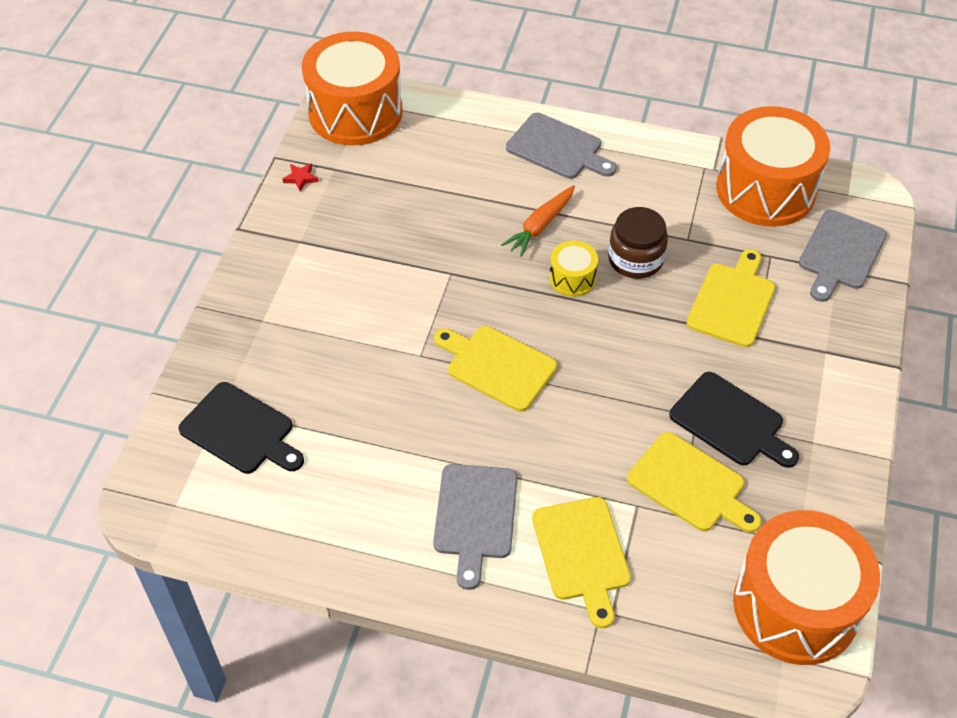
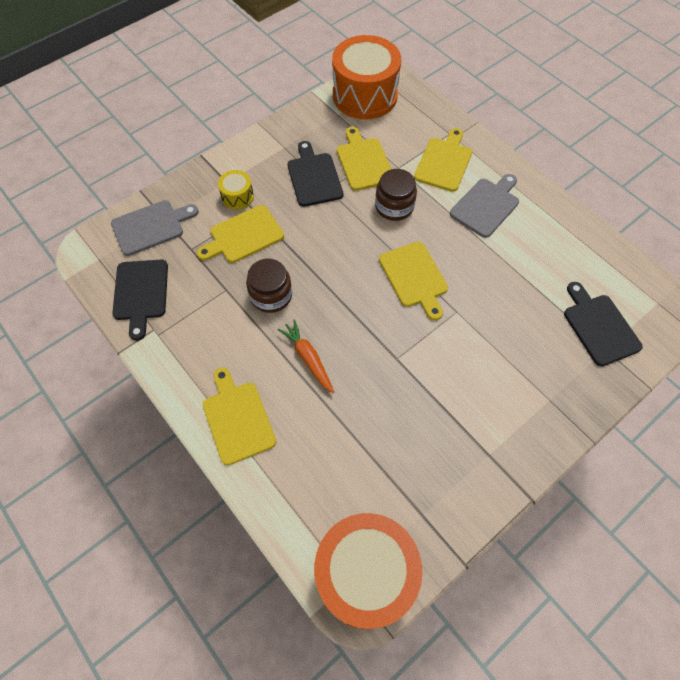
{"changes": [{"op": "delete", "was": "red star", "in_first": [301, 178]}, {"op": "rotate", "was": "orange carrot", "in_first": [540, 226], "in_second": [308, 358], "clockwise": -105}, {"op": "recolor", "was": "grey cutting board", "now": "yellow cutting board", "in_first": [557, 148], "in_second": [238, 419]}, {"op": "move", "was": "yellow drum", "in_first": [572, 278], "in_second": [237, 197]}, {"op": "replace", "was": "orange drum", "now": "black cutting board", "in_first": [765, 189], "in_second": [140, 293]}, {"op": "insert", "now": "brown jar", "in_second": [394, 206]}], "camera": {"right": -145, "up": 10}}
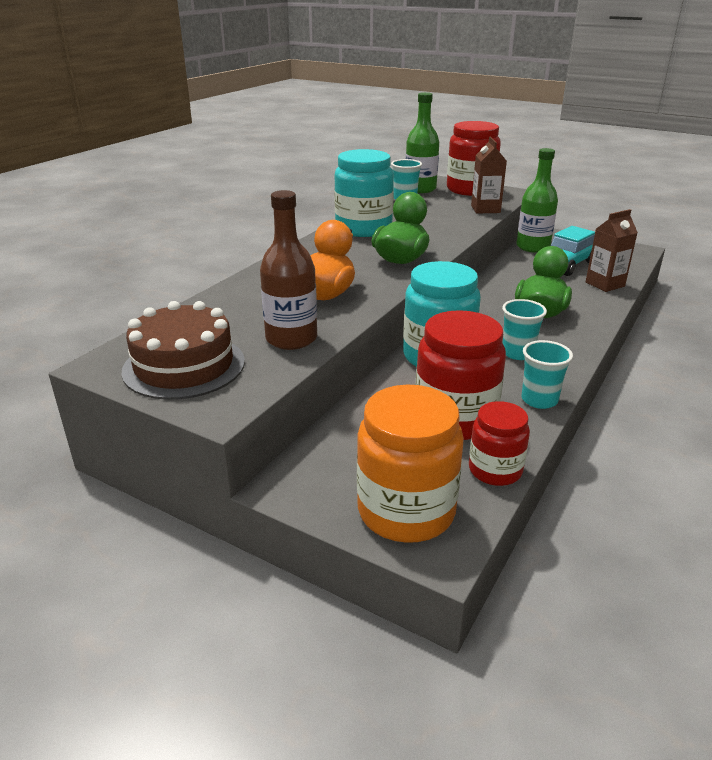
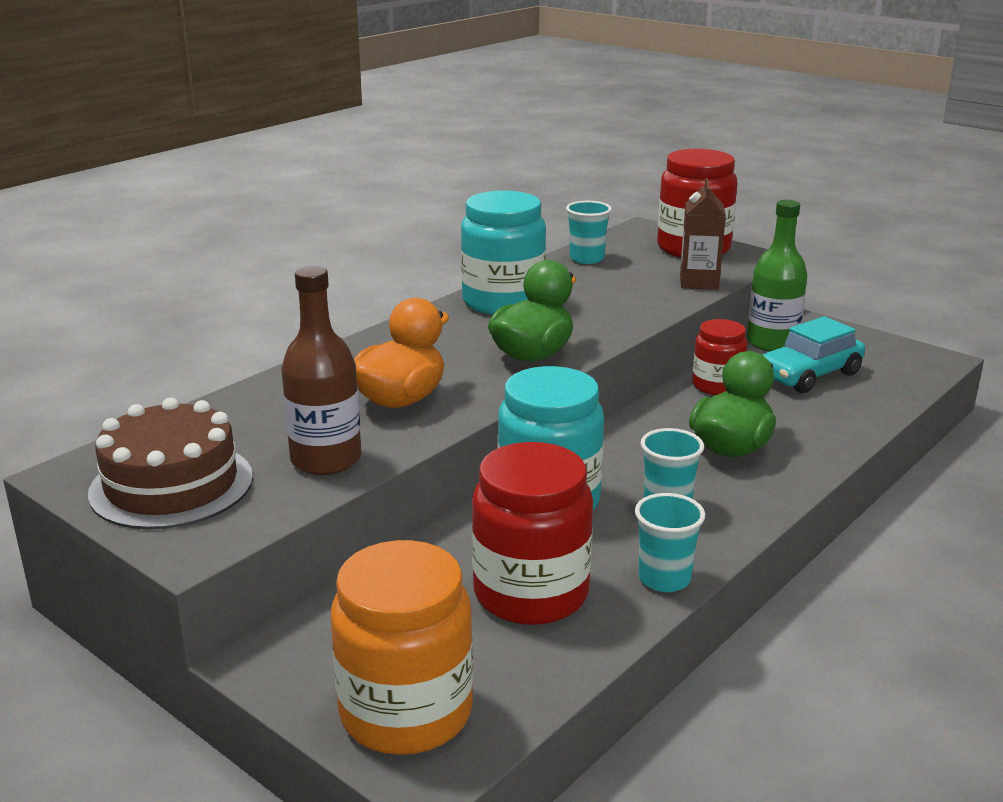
{"changes": [{"op": "delete", "was": "green bottle", "in_first": [420, 189]}, {"op": "move", "was": "red jar", "in_first": [495, 470], "in_second": [717, 386]}, {"op": "delete", "was": "brown carton", "in_first": [605, 284]}], "camera": {"right": 10, "up": -5}}
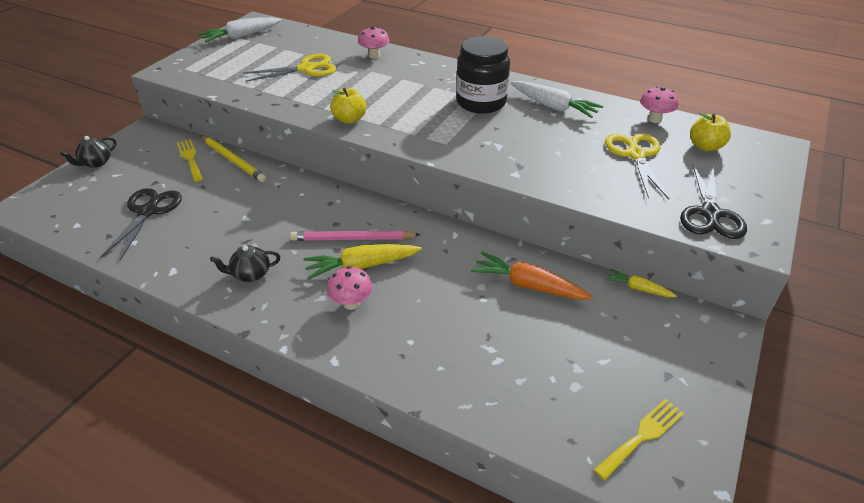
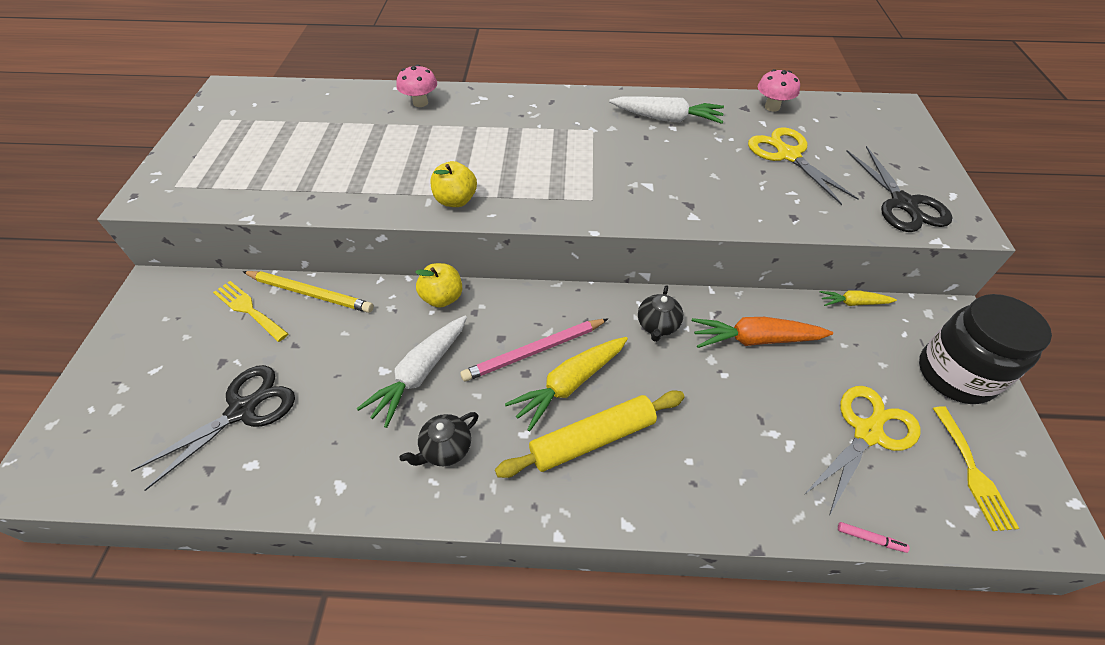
{"changes": [{"op": "move", "was": "black teapot", "in_first": [96, 163], "in_second": [657, 325]}, {"op": "rotate", "was": "black scissors", "in_first": [148, 212], "in_second": [242, 410], "clockwise": 60}, {"op": "move", "was": "white carrot", "in_first": [241, 36], "in_second": [420, 373]}, {"op": "move", "was": "yellow scissors", "in_first": [306, 69], "in_second": [867, 433]}, {"op": "replace", "was": "pink mushroom", "now": "yellow rolling pin", "in_first": [351, 303], "in_second": [592, 439]}, {"op": "move", "was": "black jar", "in_first": [481, 102], "in_second": [955, 374]}, {"op": "rotate", "was": "yellow fork", "in_first": [642, 436], "in_second": [973, 472], "clockwise": 150}, {"op": "move", "was": "yellow apple", "in_first": [705, 146], "in_second": [442, 298]}, {"op": "insert", "now": "pink marker", "in_second": [870, 539]}], "camera": {"right": -25, "up": 10}}
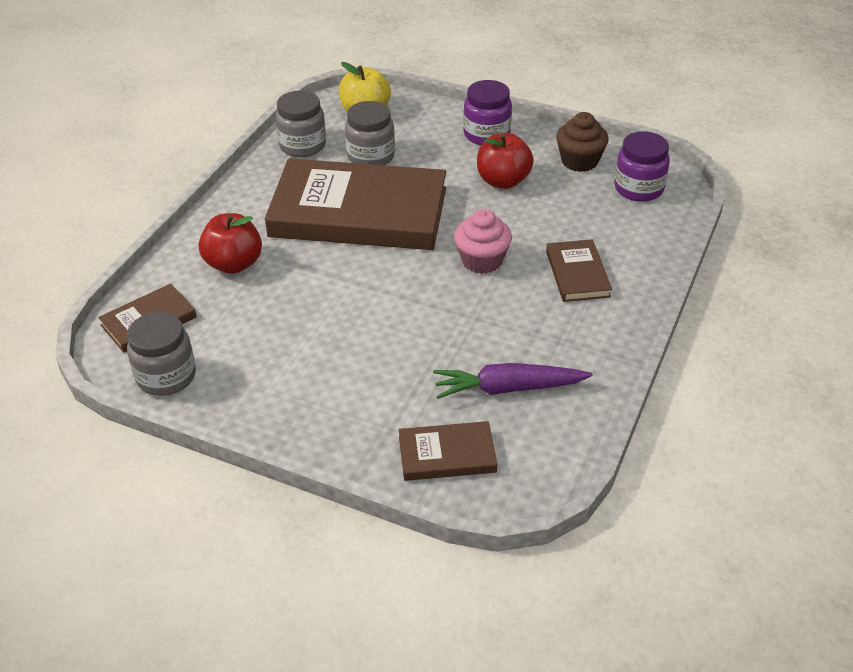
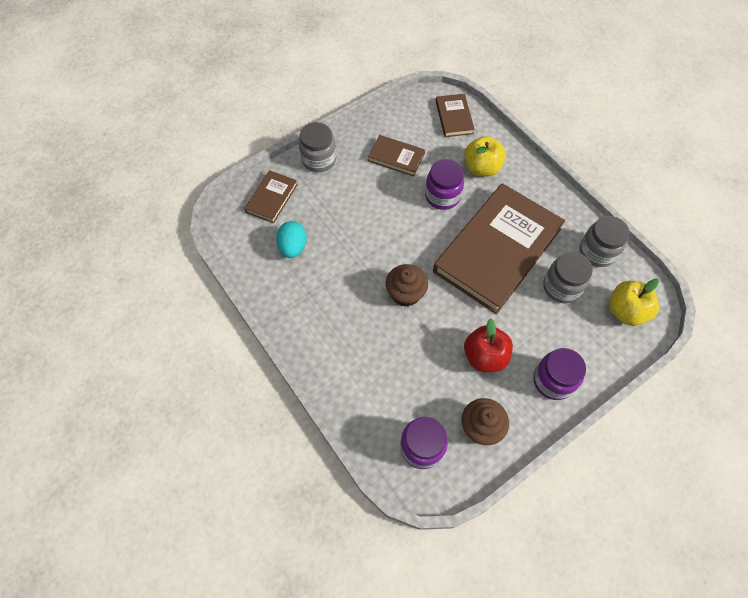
{"changes": [{"op": "move", "was": "grey jar", "in_first": [166, 376], "in_second": [319, 160]}, {"op": "recolor", "was": "red apple", "now": "yellow apple", "in_first": [233, 264], "in_second": [481, 168]}, {"op": "replace", "was": "purple carrot", "now": "turquoise egg", "in_first": [508, 388], "in_second": [293, 247]}, {"op": "recolor", "was": "pink cupcake", "now": "brown cupcake", "in_first": [482, 260], "in_second": [405, 293]}, {"op": "move", "was": "brown book", "in_first": [577, 274], "in_second": [396, 157]}, {"op": "insert", "now": "purple jar", "in_second": [442, 196]}], "camera": {"right": 120, "up": 20}}
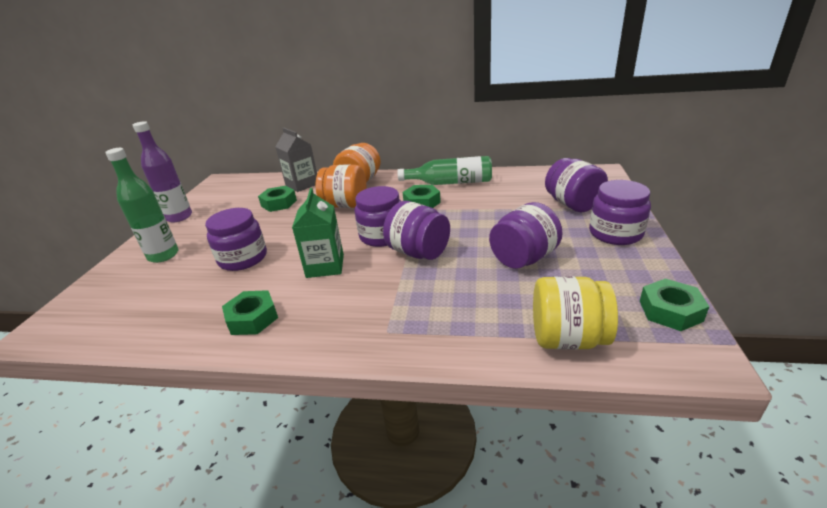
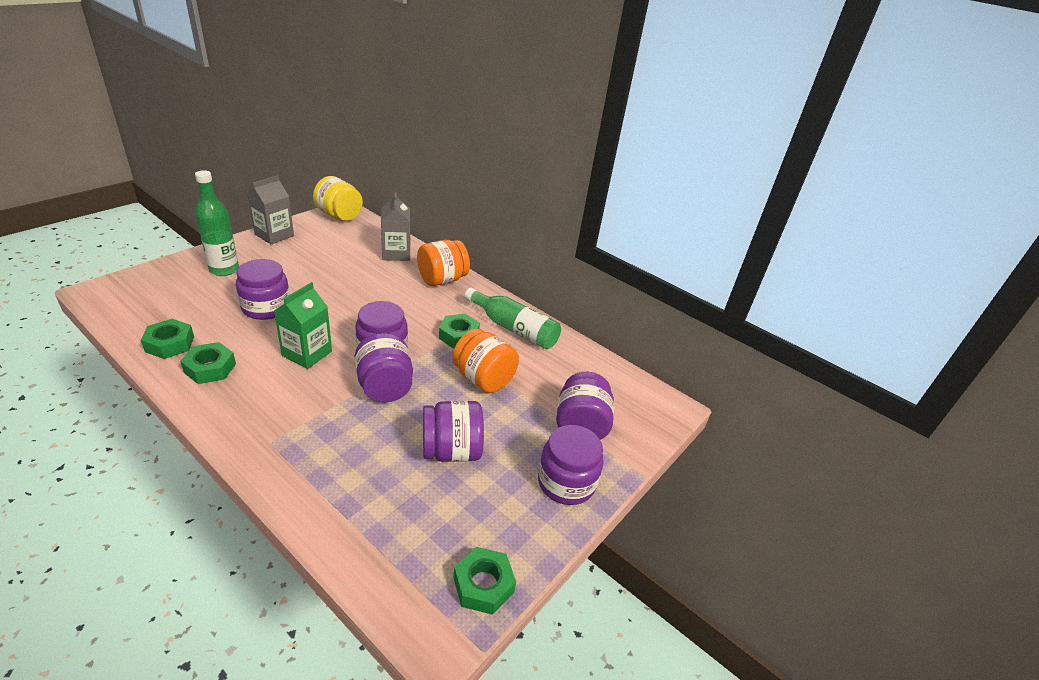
{"changes": [{"op": "replace", "was": "purple bottle", "now": "grey carton", "in_first": [179, 217], "in_second": [274, 235]}, {"op": "move", "was": "green nut", "in_first": [279, 203], "in_second": [170, 344]}, {"op": "move", "was": "orange jar", "in_first": [345, 205], "in_second": [483, 379]}, {"op": "move", "was": "yellow jar", "in_first": [567, 338], "in_second": [339, 215]}], "camera": {"right": 25, "up": 5}}
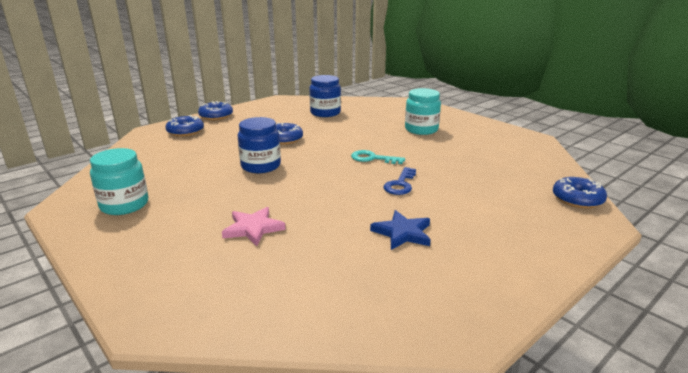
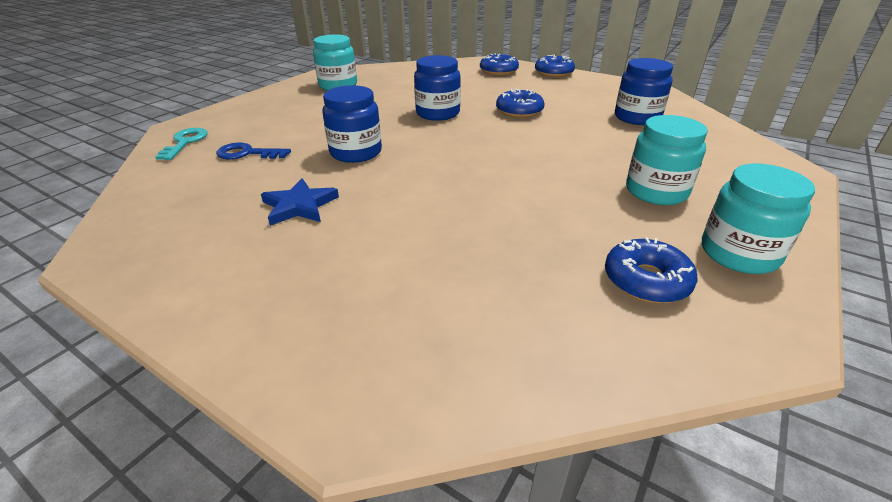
{"changes": [{"op": "delete", "was": "pink star", "in_first": [253, 228]}, {"op": "move", "was": "turquoise key", "in_first": [372, 158], "in_second": [185, 142]}, {"op": "move", "was": "blue key", "in_first": [400, 184], "in_second": [247, 153]}, {"op": "move", "was": "blue donut", "in_first": [577, 199], "in_second": [646, 280]}, {"op": "insert", "now": "blue jar", "in_second": [356, 152]}, {"op": "insert", "now": "turquoise jar", "in_second": [738, 253]}], "camera": {"right": 75, "up": 10}}
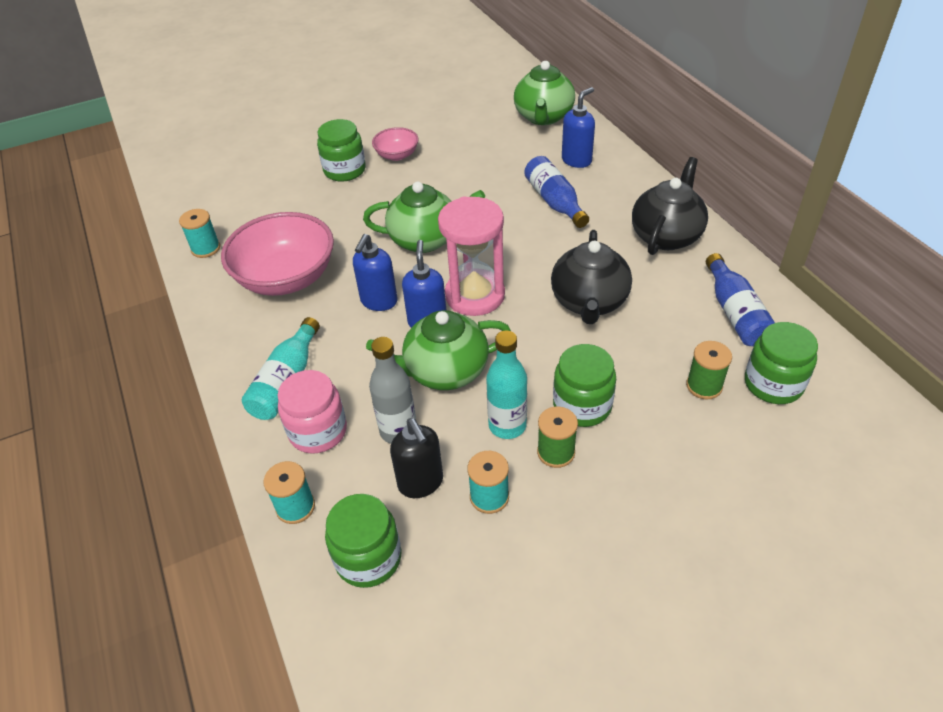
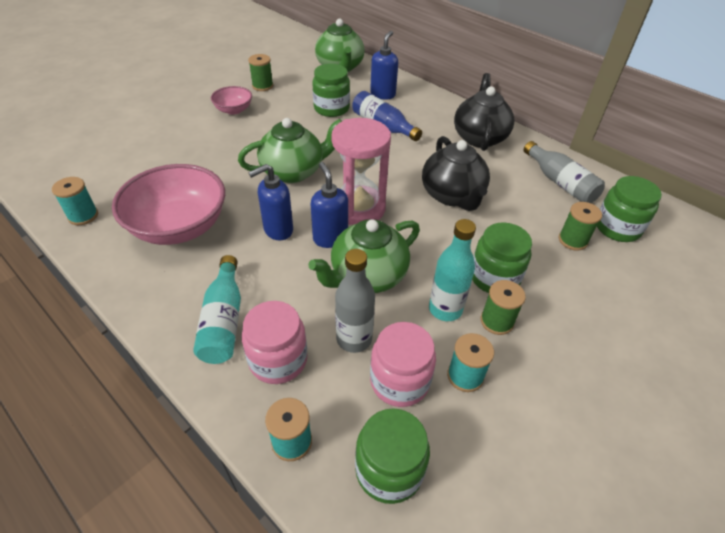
{"changes": [{"op": "move", "was": "green jar", "in_first": [345, 170], "in_second": [331, 108]}, {"op": "rotate", "was": "blue soap dispenser", "in_first": [379, 301], "in_second": [278, 230], "clockwise": 60}, {"op": "replace", "was": "black soap dispenser", "now": "pink jar", "in_first": [421, 483], "in_second": [399, 381]}, {"op": "recolor", "was": "blue bottle", "now": "grey bottle", "in_first": [735, 313], "in_second": [560, 182]}, {"op": "insert", "now": "green spool", "in_second": [262, 86]}], "camera": {"right": -25, "up": 0}}
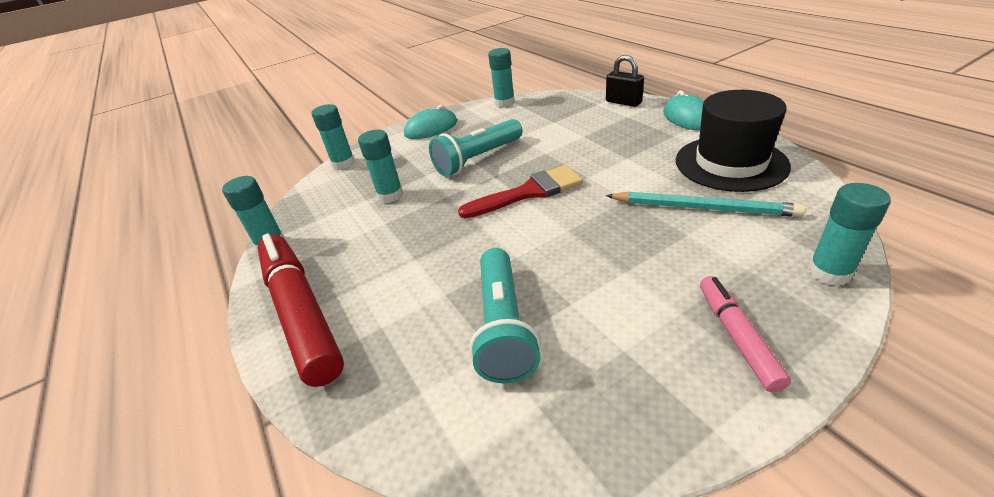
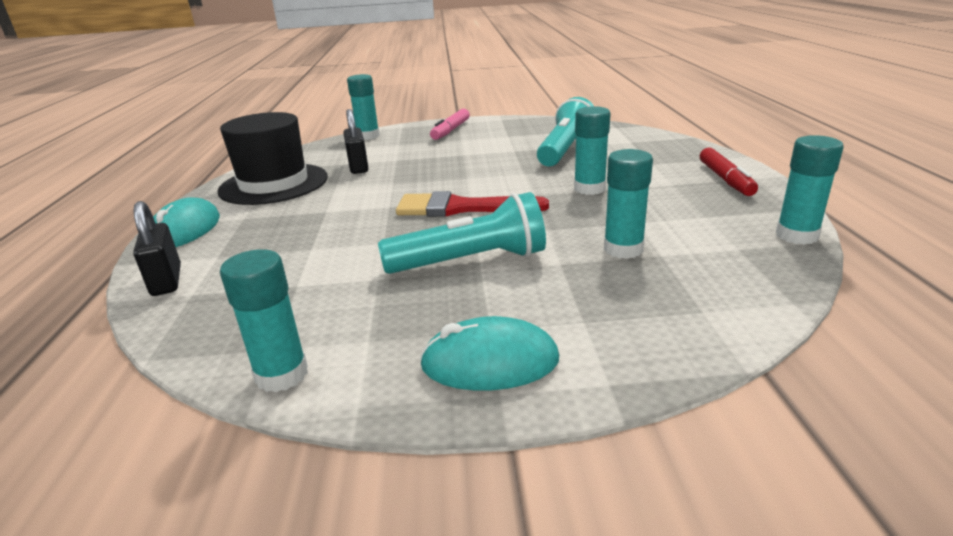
{"changes": [{"op": "resize", "was": "red marker", "in_first": [301, 313], "in_second": [725, 179], "ratio": 0.52}, {"op": "move", "was": "turquoise glue stick", "in_first": [343, 163], "in_second": [589, 189]}, {"op": "replace", "was": "turquoise pencil", "now": "black padlock", "in_first": [702, 208], "in_second": [358, 167]}], "camera": {"right": -155, "up": -10}}
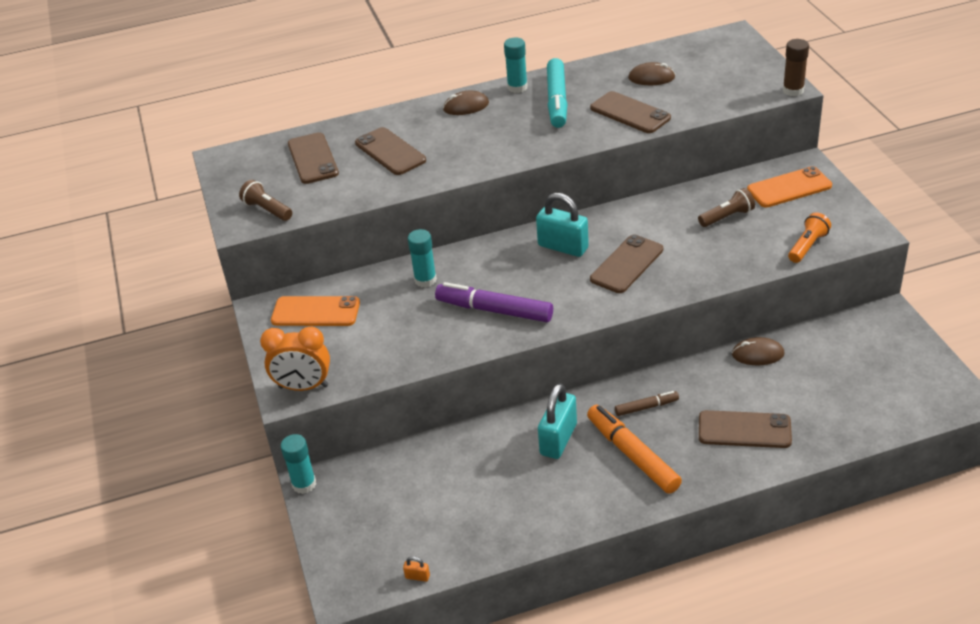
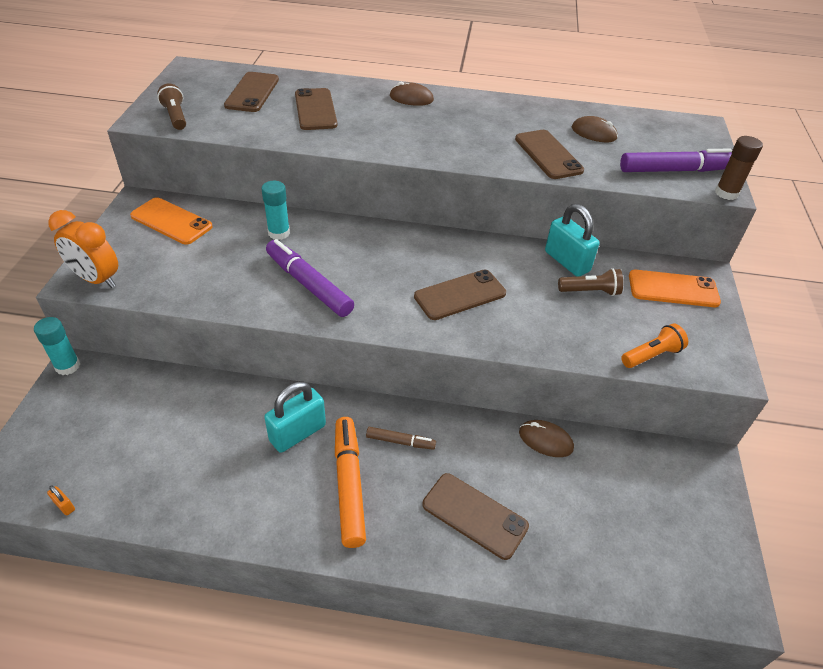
{"changes": [{"op": "delete", "was": "turquoise glue stick", "in_first": [517, 87]}, {"op": "move", "was": "turquoise padlock", "in_first": [563, 247], "in_second": [566, 261]}, {"op": "delete", "was": "turquoise marker", "in_first": [557, 100]}, {"op": "insert", "now": "purple marker", "in_second": [675, 170]}], "camera": {"right": 20, "up": 5}}
